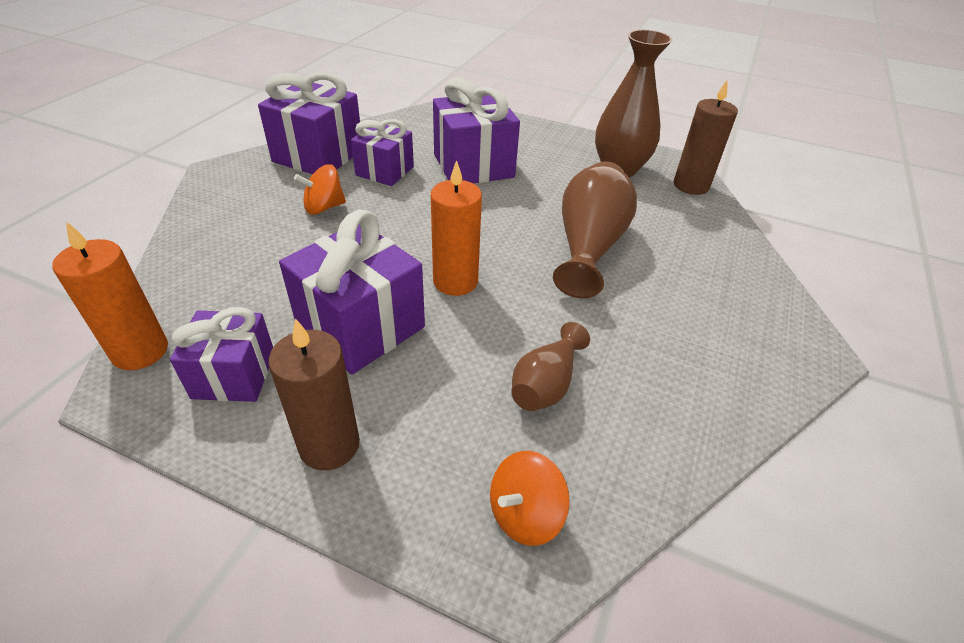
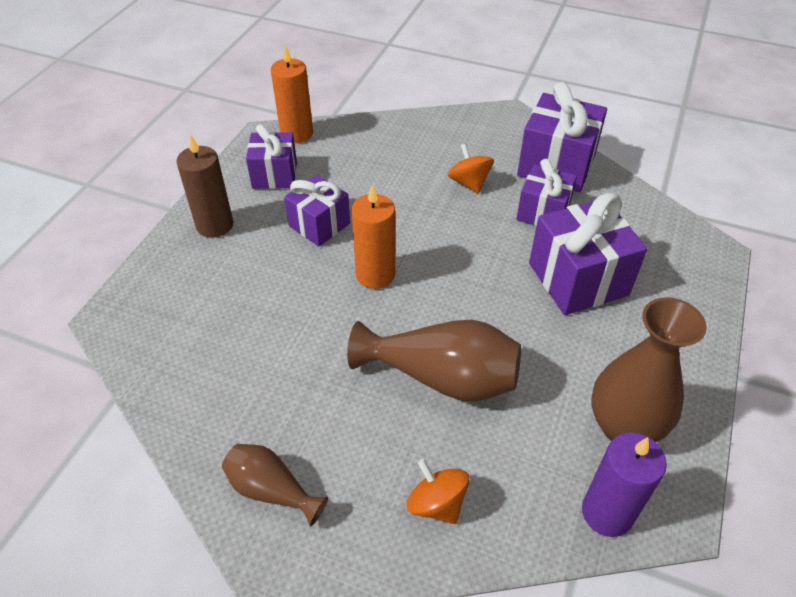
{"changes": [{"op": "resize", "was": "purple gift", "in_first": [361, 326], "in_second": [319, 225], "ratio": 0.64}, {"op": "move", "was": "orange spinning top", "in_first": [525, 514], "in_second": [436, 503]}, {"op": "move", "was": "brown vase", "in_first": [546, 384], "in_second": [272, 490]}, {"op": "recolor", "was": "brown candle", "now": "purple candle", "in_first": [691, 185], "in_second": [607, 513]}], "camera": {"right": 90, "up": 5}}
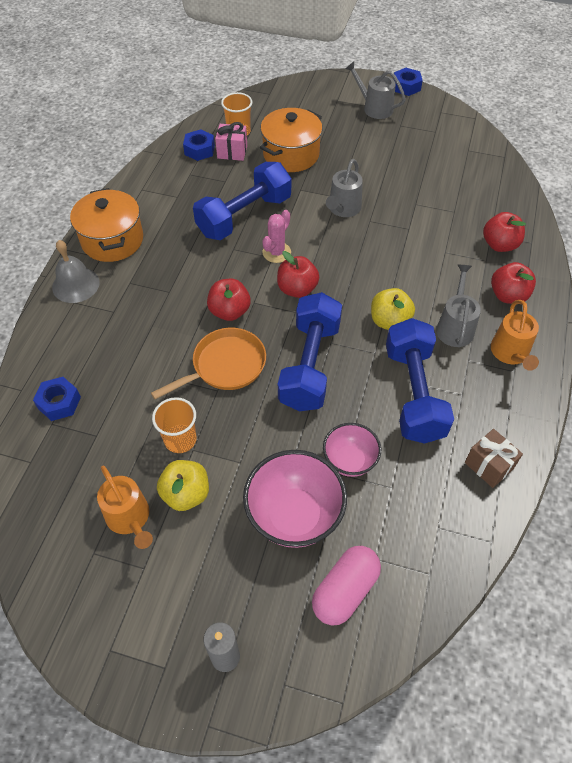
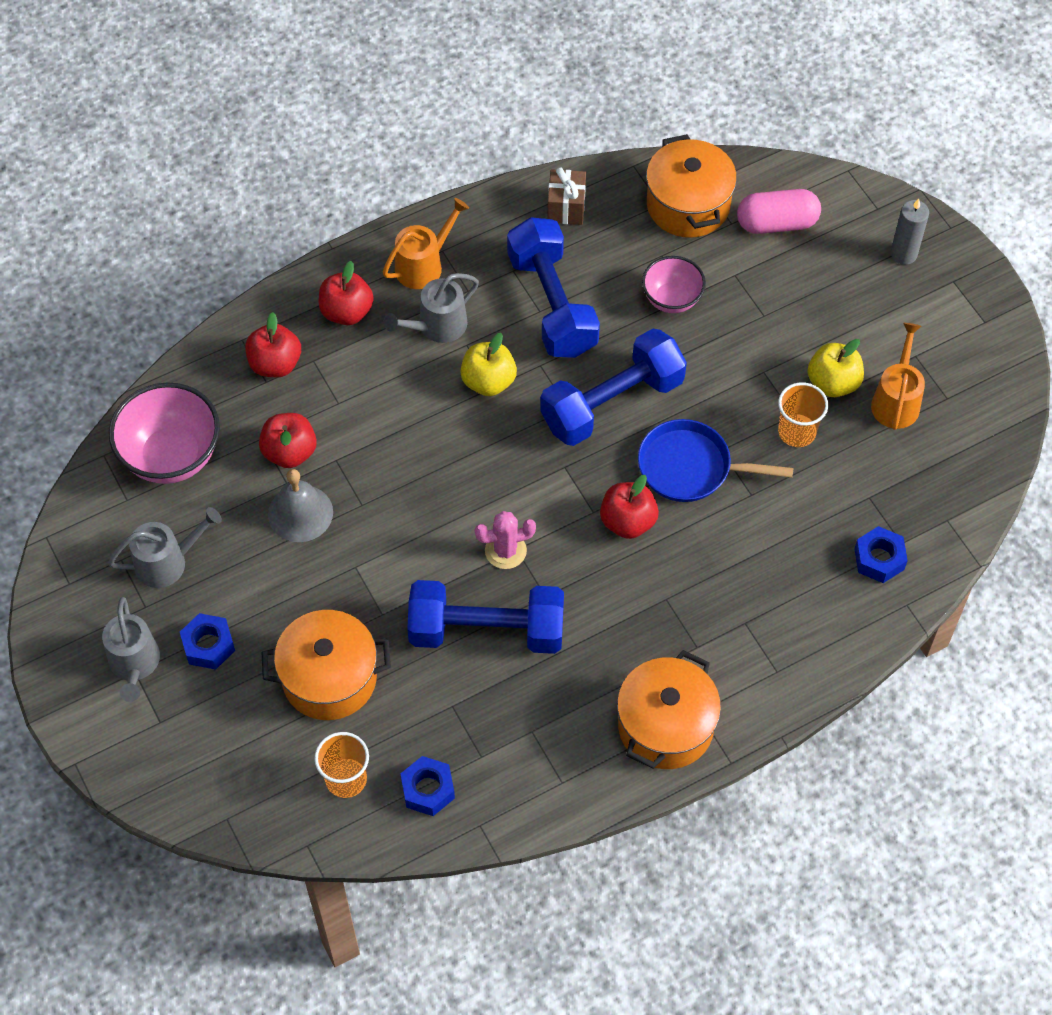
{"changes": [{"op": "move", "was": "grey bell", "in_first": [75, 284], "in_second": [300, 513]}, {"op": "recolor", "was": "orange pan", "now": "blue pan", "in_first": [225, 366], "in_second": [691, 467]}, {"op": "delete", "was": "pink gift", "in_first": [232, 152]}, {"op": "move", "was": "pink bowl", "in_first": [294, 515], "in_second": [172, 456]}, {"op": "move", "was": "red apple", "in_first": [297, 289], "in_second": [290, 452]}, {"op": "move", "was": "grey watering can", "in_first": [343, 209], "in_second": [167, 562]}, {"op": "rotate", "was": "blue dumbbell", "in_first": [414, 393], "in_second": [552, 304], "clockwise": -60}, {"op": "move", "was": "blue nut", "in_first": [406, 86], "in_second": [208, 645]}, {"op": "insert", "now": "orange pot", "in_second": [688, 205]}], "camera": {"right": -135, "up": 5}}
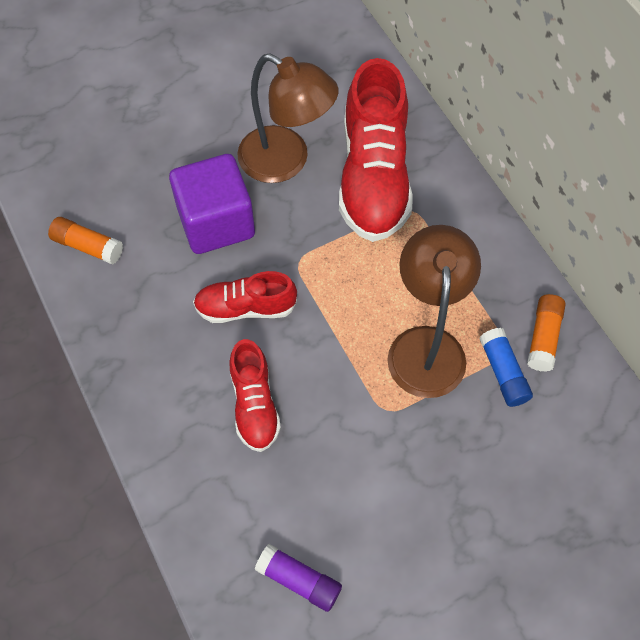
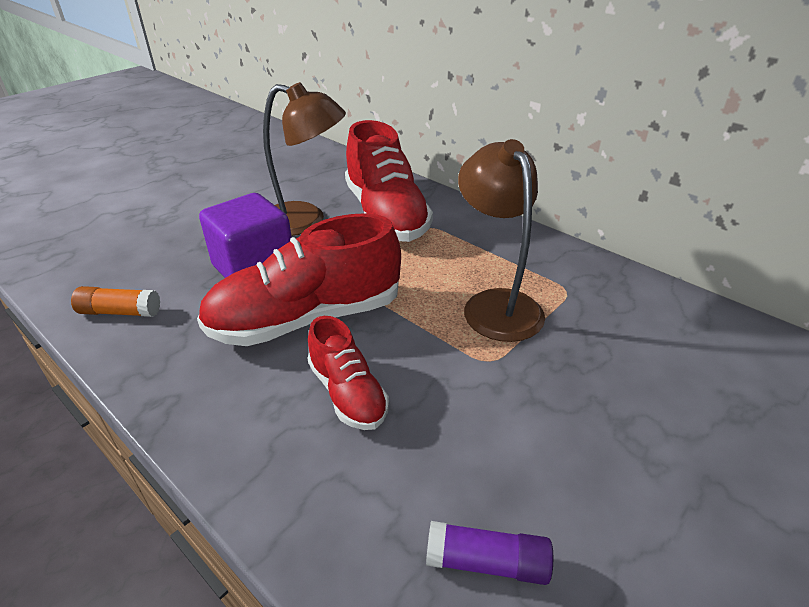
{"changes": [{"op": "resize", "was": "red shoe", "in_first": [245, 307], "in_second": [306, 319], "ratio": 1.84}, {"op": "delete", "was": "blue glue stick", "in_first": [503, 372]}, {"op": "delete", "was": "orange glue stick", "in_first": [543, 337]}], "camera": {"right": -20, "up": -25}}
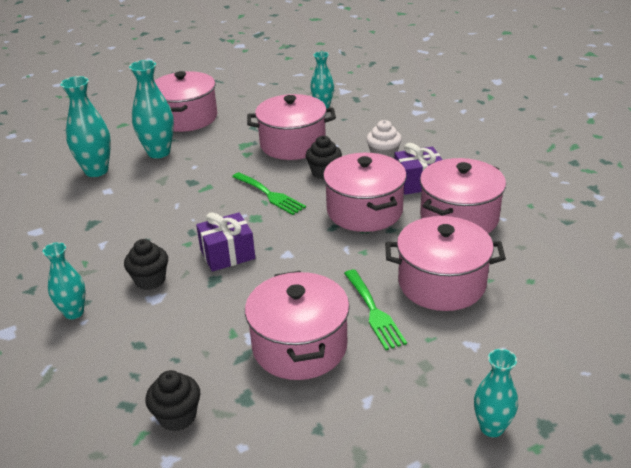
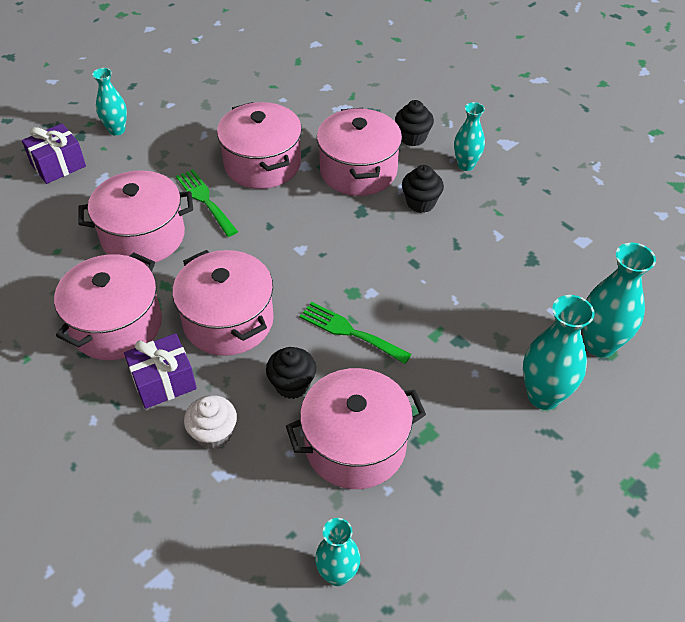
{"changes": [{"op": "move", "was": "black cupcake", "in_first": [177, 416], "in_second": [412, 137]}, {"op": "move", "was": "pink pot", "in_first": [187, 118], "in_second": [358, 170]}, {"op": "move", "was": "purple gift", "in_first": [227, 254], "in_second": [58, 165]}], "camera": {"right": 165, "up": 15}}
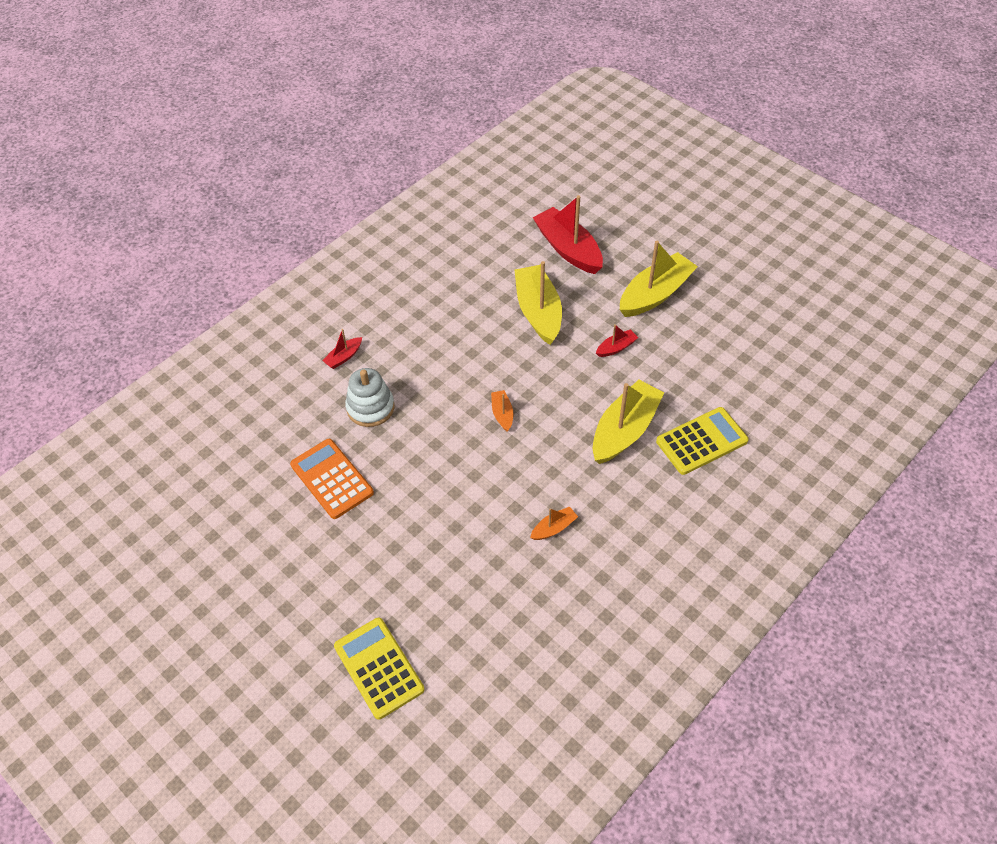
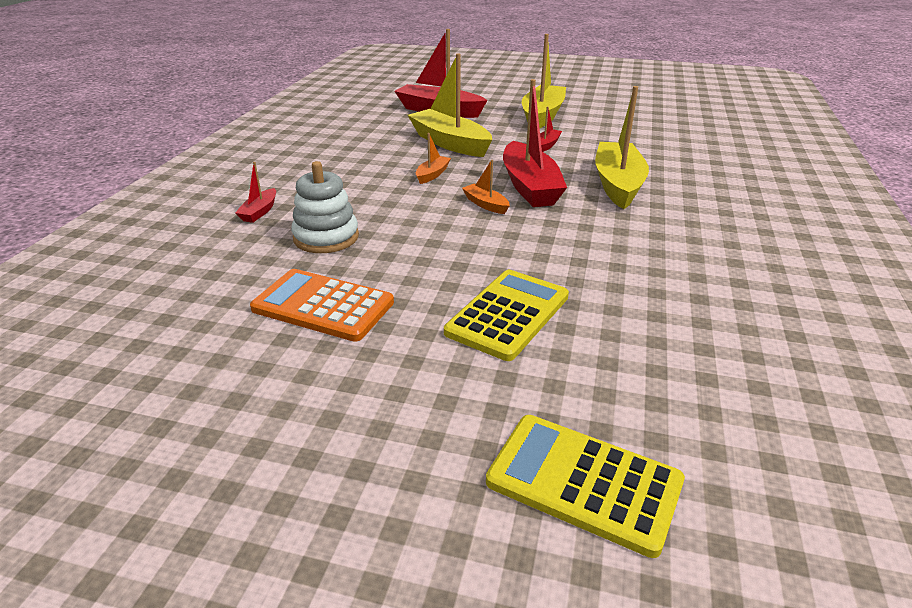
{"changes": [{"op": "move", "was": "orange boat", "in_first": [554, 528], "in_second": [432, 175]}, {"op": "move", "was": "yellow calculator", "in_first": [701, 441], "in_second": [508, 315]}, {"op": "insert", "now": "red boat", "in_second": [529, 187]}], "camera": {"right": -30, "up": -20}}
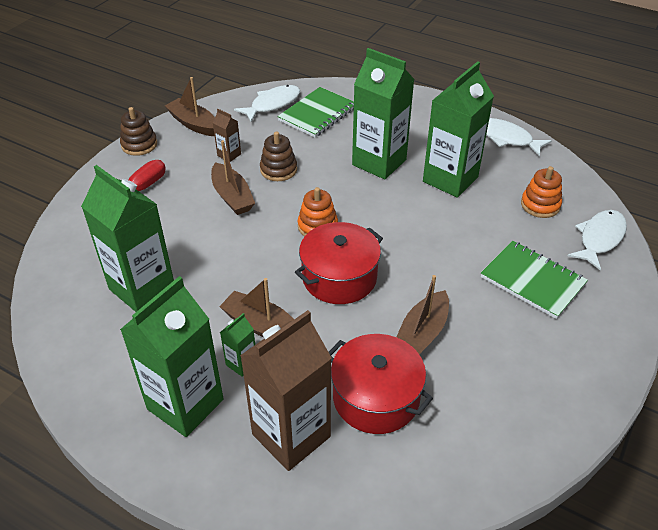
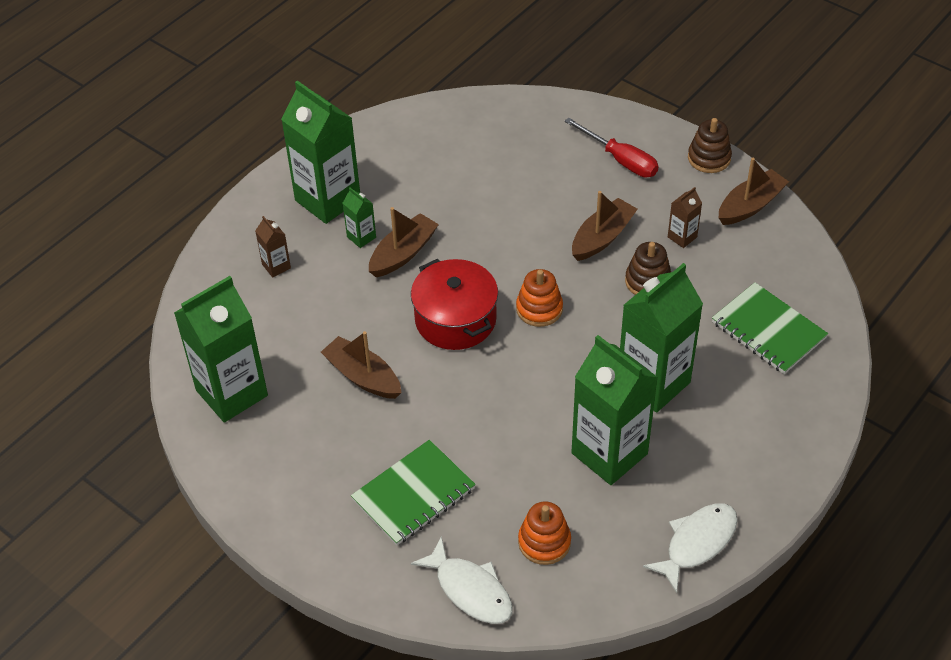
{"changes": [{"op": "move", "was": "green carton", "in_first": [142, 288], "in_second": [232, 393]}, {"op": "rotate", "was": "brown boat", "in_first": [232, 196], "in_second": [602, 237], "clockwise": 150}, {"op": "delete", "was": "white fish", "in_first": [272, 104]}, {"op": "resize", "was": "brown carton", "in_first": [291, 435], "in_second": [276, 266], "ratio": 0.44}, {"op": "delete", "was": "red pot", "in_first": [376, 397]}], "camera": {"right": 100, "up": 5}}
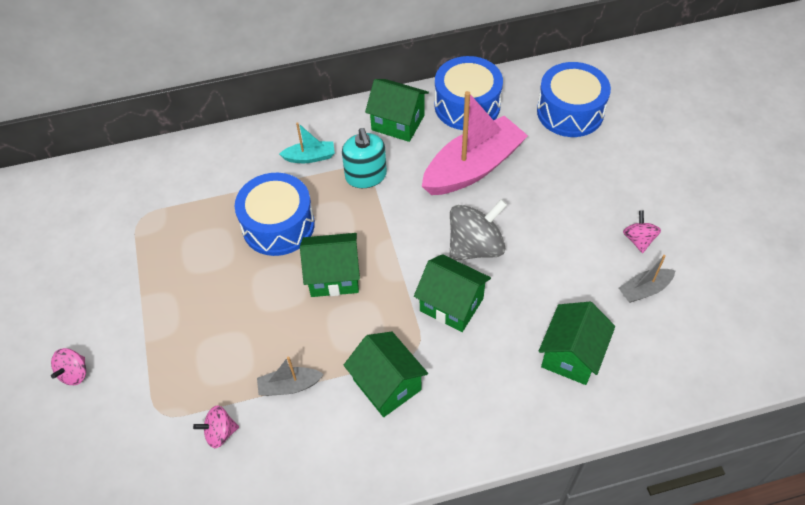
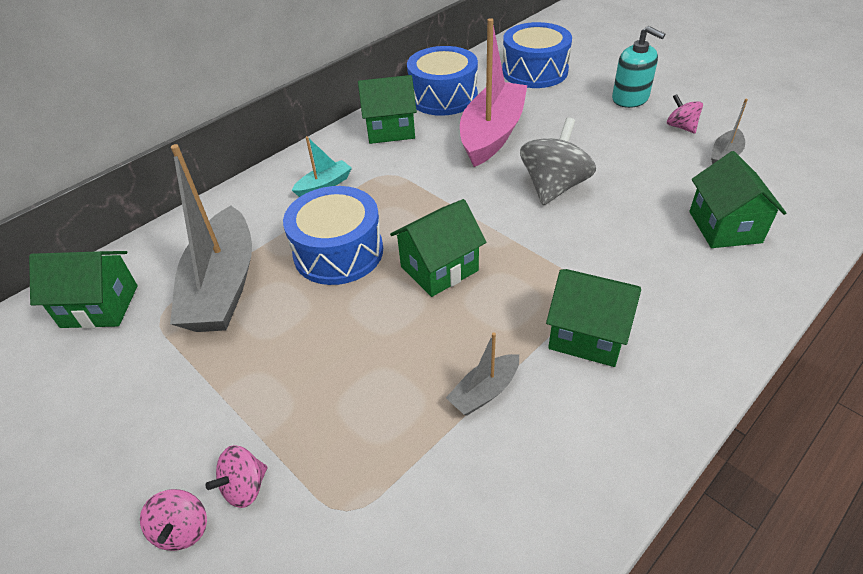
{"changes": [{"op": "move", "was": "pink spinning top", "in_first": [220, 432], "in_second": [245, 487]}, {"op": "move", "was": "turquoise soap dispenser", "in_first": [366, 176], "in_second": [630, 98]}, {"op": "move", "was": "green house", "in_first": [451, 304], "in_second": [100, 306]}, {"op": "insert", "now": "grey boat", "in_second": [223, 286]}], "camera": {"right": -30, "up": -10}}
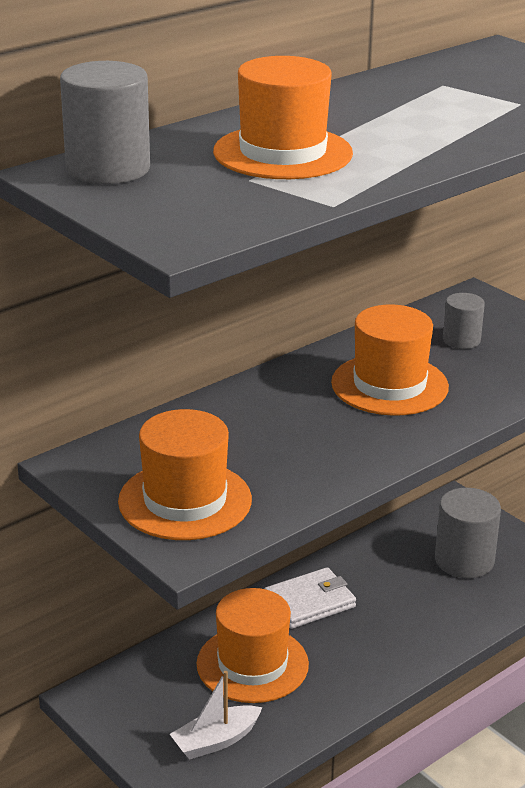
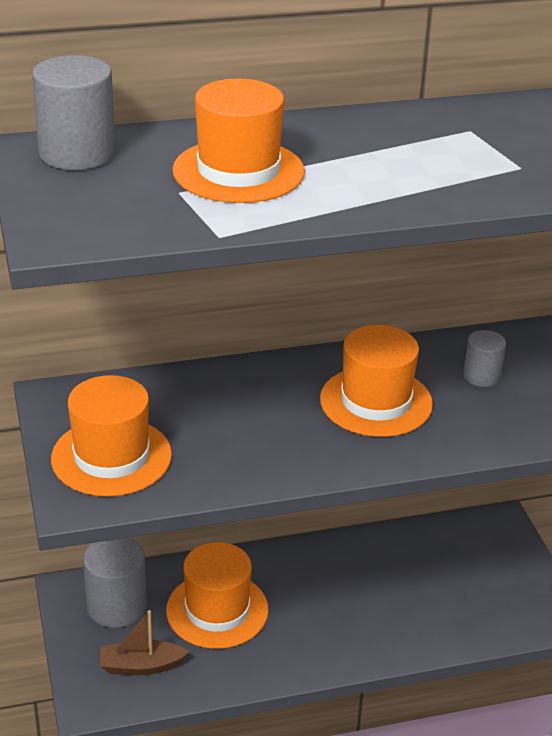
{"changes": [{"op": "recolor", "was": "white boat", "now": "brown boat", "in_first": [216, 741], "in_second": [141, 666]}, {"op": "delete", "was": "white wallet", "in_first": [310, 602]}, {"op": "move", "was": "grey cylinder", "in_first": [464, 560], "in_second": [117, 606]}], "camera": {"right": 25, "up": 5}}
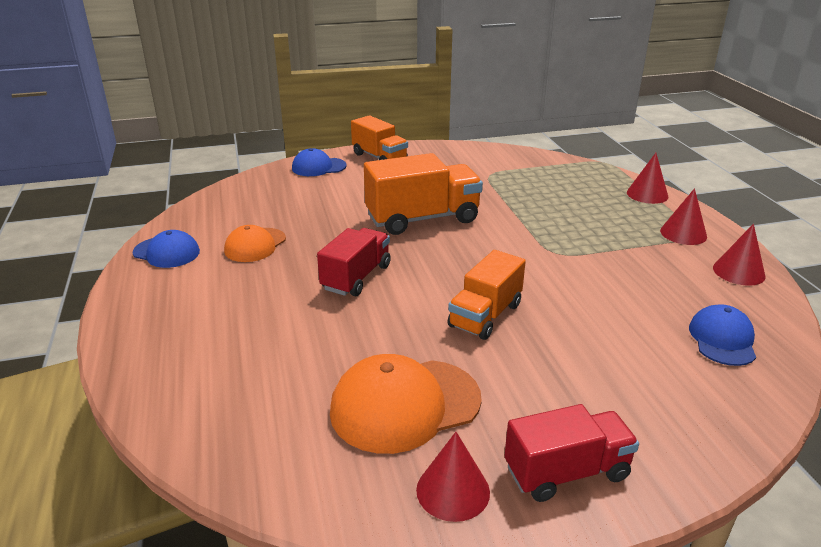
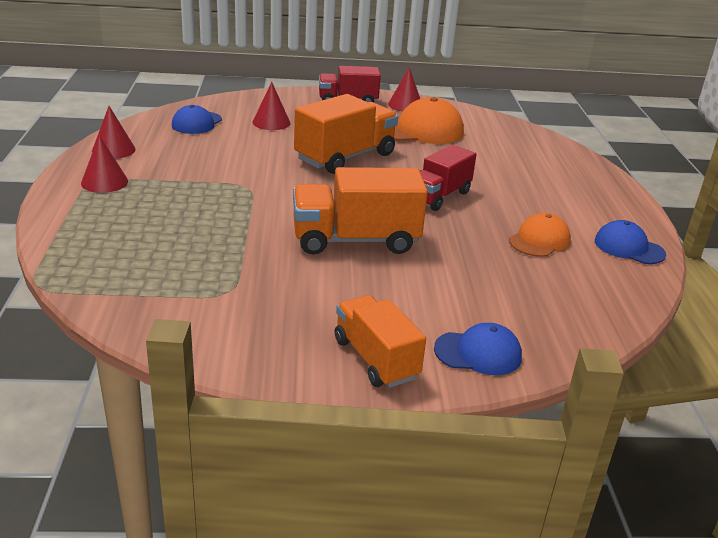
{"changes": [{"op": "resize", "was": "orange truck", "in_first": [485, 315], "in_second": [345, 157], "ratio": 1.5}, {"op": "move", "was": "red cone", "in_first": [647, 194], "in_second": [271, 122]}], "camera": {"right": -170, "up": 0}}
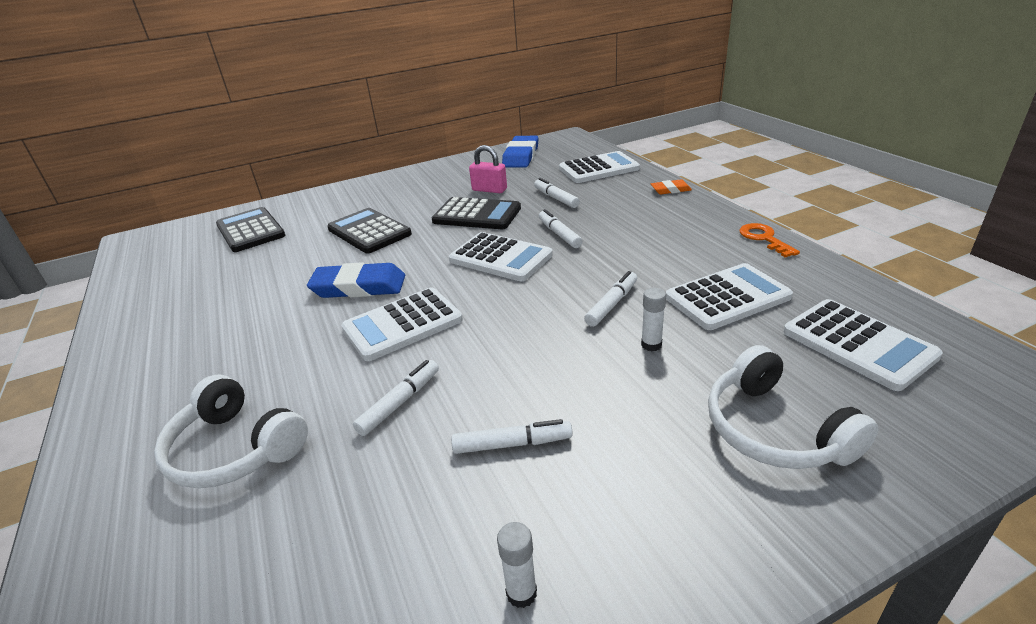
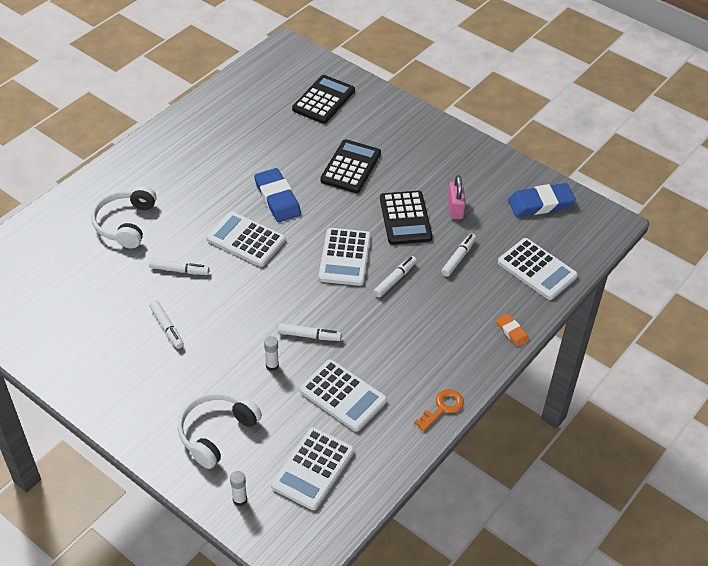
{"changes": [{"op": "move", "was": "white glue stick", "in_first": [521, 593], "in_second": [240, 499]}], "camera": {"right": 60, "up": 15}}
